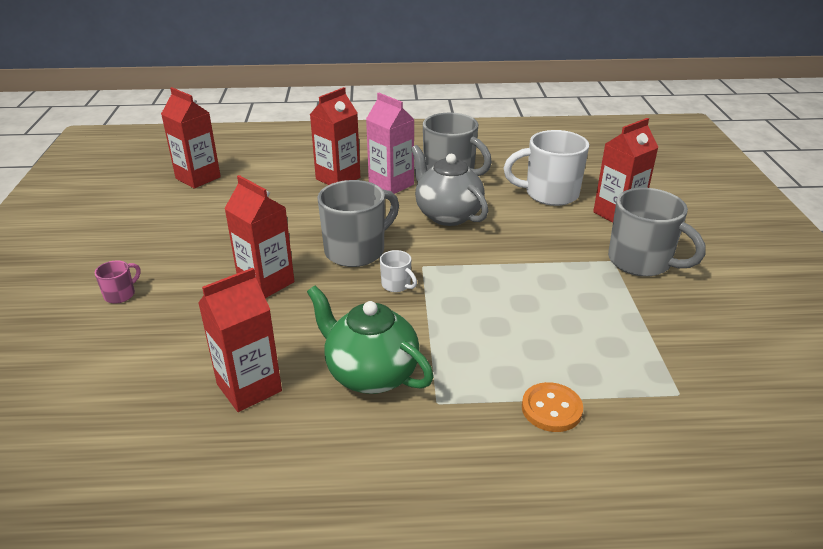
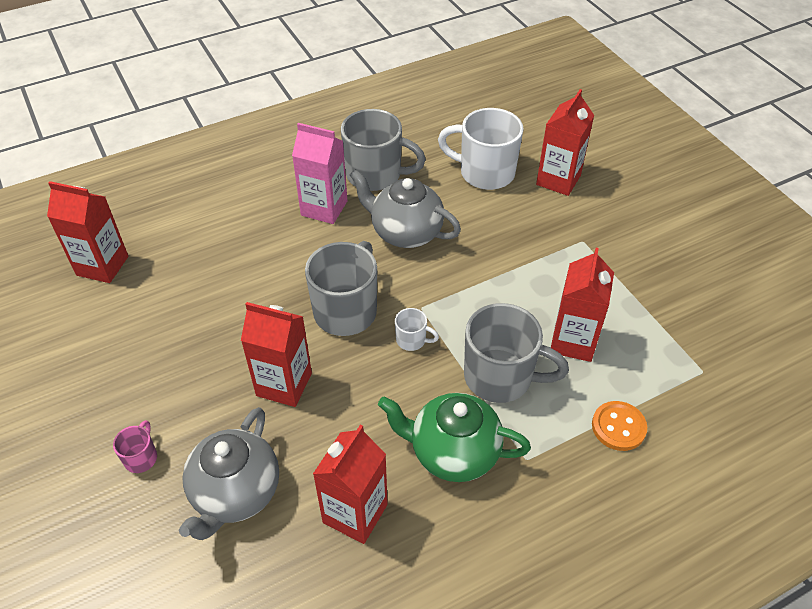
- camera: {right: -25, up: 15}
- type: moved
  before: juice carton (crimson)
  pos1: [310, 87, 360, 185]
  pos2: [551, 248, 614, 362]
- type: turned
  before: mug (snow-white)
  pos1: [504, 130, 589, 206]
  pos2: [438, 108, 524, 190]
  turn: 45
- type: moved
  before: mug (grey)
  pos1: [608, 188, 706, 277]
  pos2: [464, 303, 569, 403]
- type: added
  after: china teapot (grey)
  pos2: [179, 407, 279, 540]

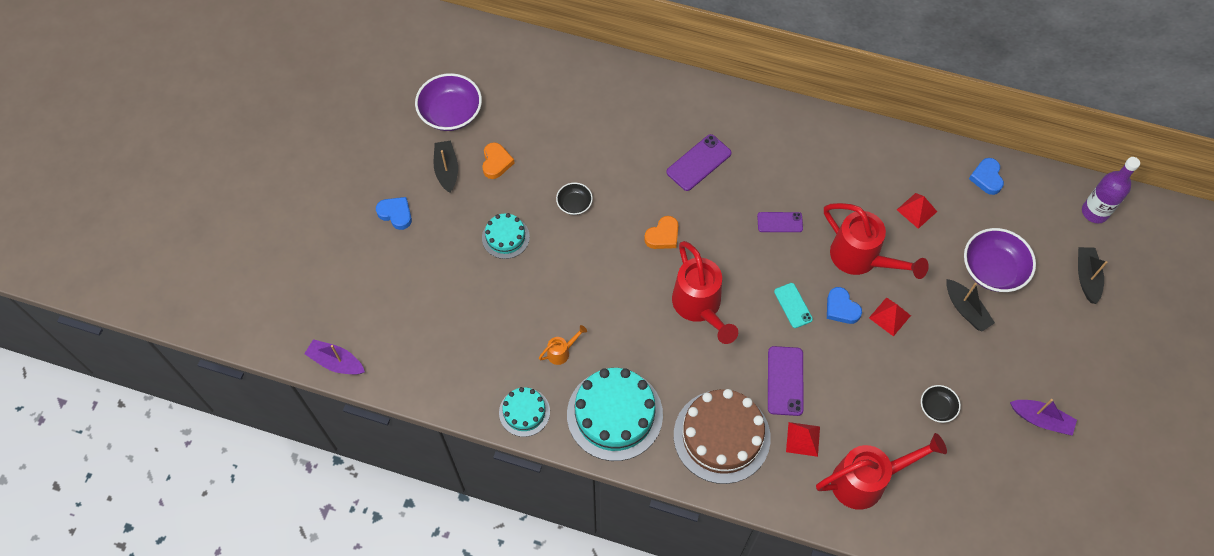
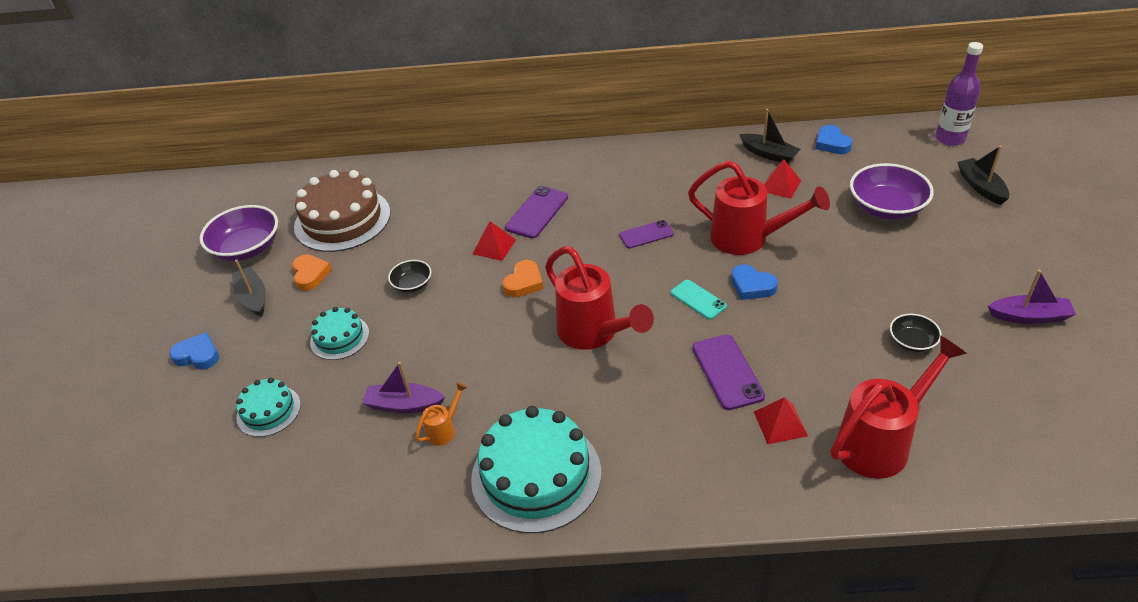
- camera: {right: -15, up: -20}
- type: moved
  before: boat (violet)
  pos1: [304, 339, 365, 375]
  pos2: [362, 362, 445, 413]
- type: moved
  before: layer cake (turquoise)
  pos1: [499, 387, 550, 437]
  pos2: [236, 378, 301, 437]
- type: moved
  before: layer cake (russet)
  pos1: [674, 389, 771, 484]
  pos2: [294, 170, 391, 252]
- type: moved
  before: pyramid (crimson)
  pos1: [869, 297, 911, 337]
  pos2: [473, 221, 516, 261]
- type: moved
  before: boat (ebony)
  pos1: [946, 279, 995, 332]
  pos2: [739, 109, 801, 164]

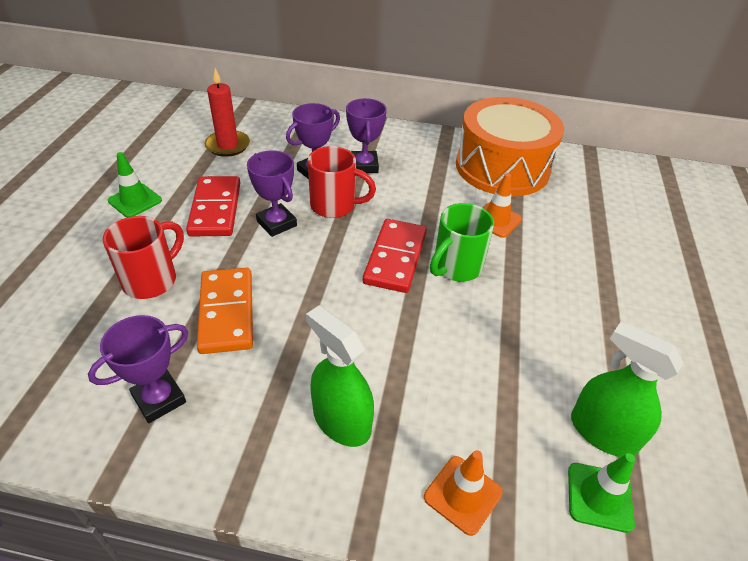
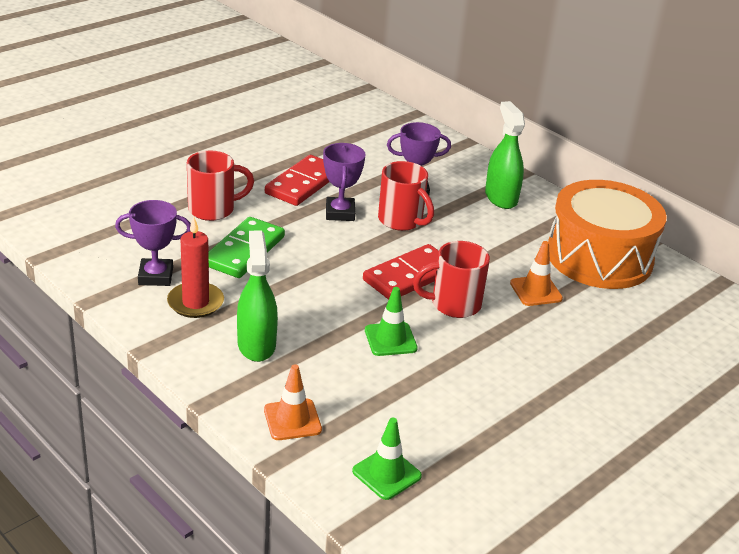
- camera: {right: 35, up: -10}
- type: moved
  before: traffic cone (leaf-green)
  pos1: [108, 152, 162, 217]
  pos2: [365, 287, 418, 356]
- type: recoloured
  before: domino (orange-coloured)
  after: domino (leaf-green)
  pos1: [197, 268, 253, 354]
  pos2: [208, 217, 285, 278]
- type: moved
  before: candle (crimson)
  pos1: [205, 68, 250, 157]
  pos2: [167, 217, 224, 318]
- type: removed
  before: prize cup (violet)
  pos1: [346, 98, 387, 173]
- type: recoloured
  before: mug (leaf-green)
  after: mug (crimson)
  pos1: [430, 203, 494, 281]
  pos2: [413, 241, 490, 318]
- type: moved
  before: spray cleaner (leaf-green)
  pos1: [571, 322, 683, 457]
  pos2: [485, 101, 525, 209]

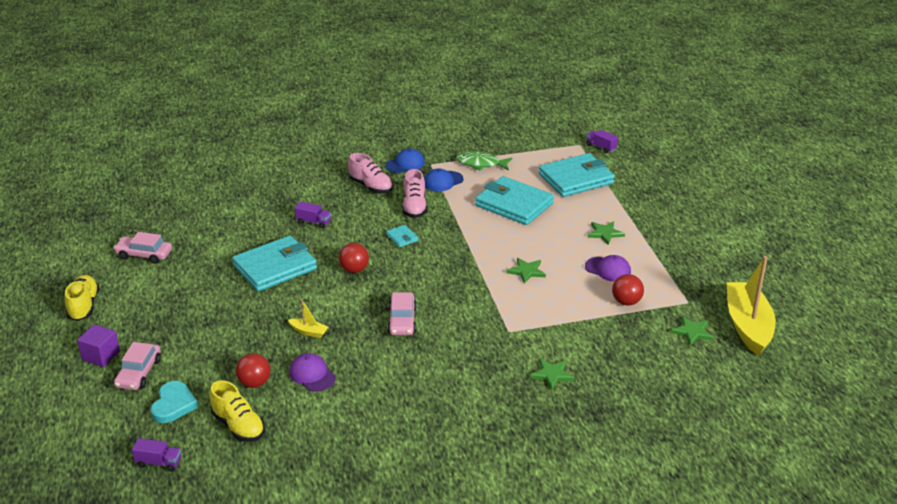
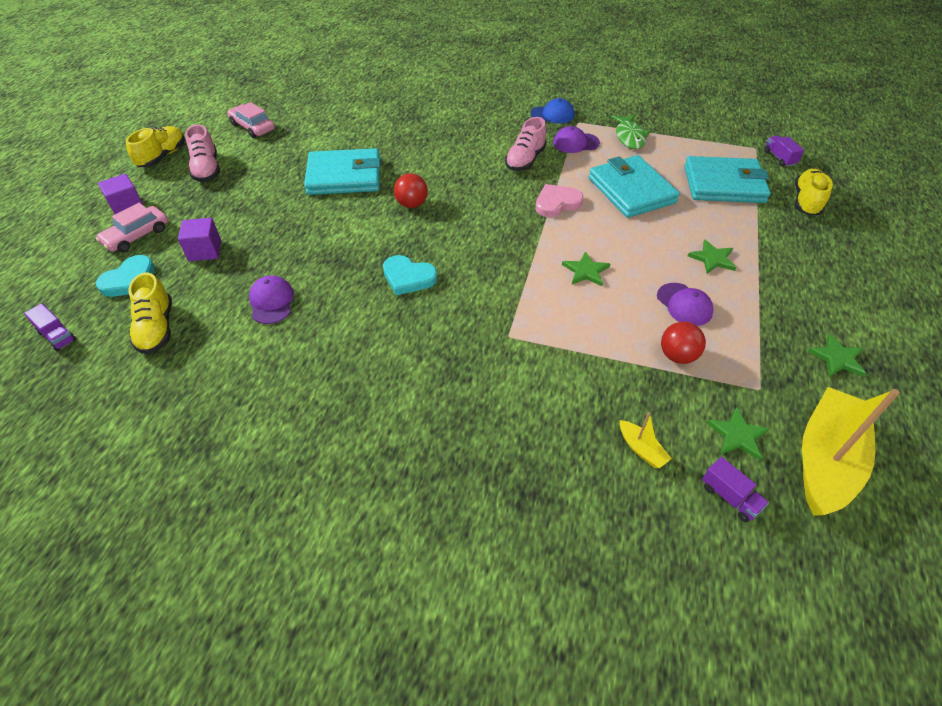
- camera: {right: 30, up: 15}
- type: removed
  before: sphere (crimson)
  pos1: [236, 353, 271, 388]
- type: moved
  before: boat (yellow)
  pos1: [288, 300, 328, 338]
  pos2: [620, 412, 672, 468]
- type: moved
  before: truck (violet)
  pos1: [295, 201, 331, 228]
  pos2: [702, 457, 769, 522]
- type: moved
  before: shoe (pink)
  pos1: [348, 153, 393, 194]
  pos2: [185, 124, 220, 182]
- type: removed
  before: billfold (turquoise)
  pos1: [386, 225, 418, 247]
- type: replaced
  before: automobile (pink)
  after: heart shape (turquoise)
  pos1: [387, 292, 417, 335]
  pos2: [383, 255, 437, 295]
- type: recoloured
  before: baseball cap (blue)
  after: baseball cap (violet)
  pos1: [424, 168, 464, 191]
  pos2: [553, 126, 600, 153]
- type: turned
  before: toy fish (leaf-green)
  pos1: [456, 152, 512, 171]
  pos2: [611, 115, 650, 149]
  turn: -135
- type: moved
  before: star (leaf-green)
  pos1: [530, 359, 574, 390]
  pos2: [808, 334, 866, 377]
- type: added
  after: cube (violet)
  pos2: [178, 218, 221, 261]
- type: added
  after: heart shape (pink)
  pos2: [535, 184, 583, 217]
- type: added
  after: shoe (yellow)
  pos2: [795, 169, 833, 216]

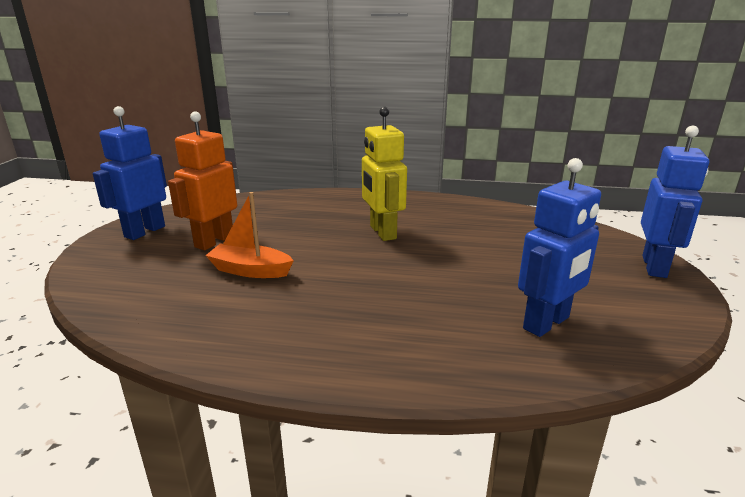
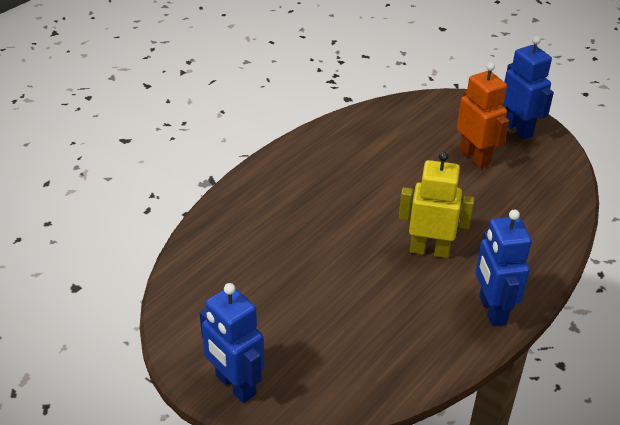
- camera: {right: 120, up: 15}
- type: removed
  before: boat (orange-coloured)
  pos1: [205, 192, 294, 278]
- type: moved
  before: robot figure (blue)
  pos1: [518, 158, 601, 337]
  pos2: [475, 209, 532, 326]

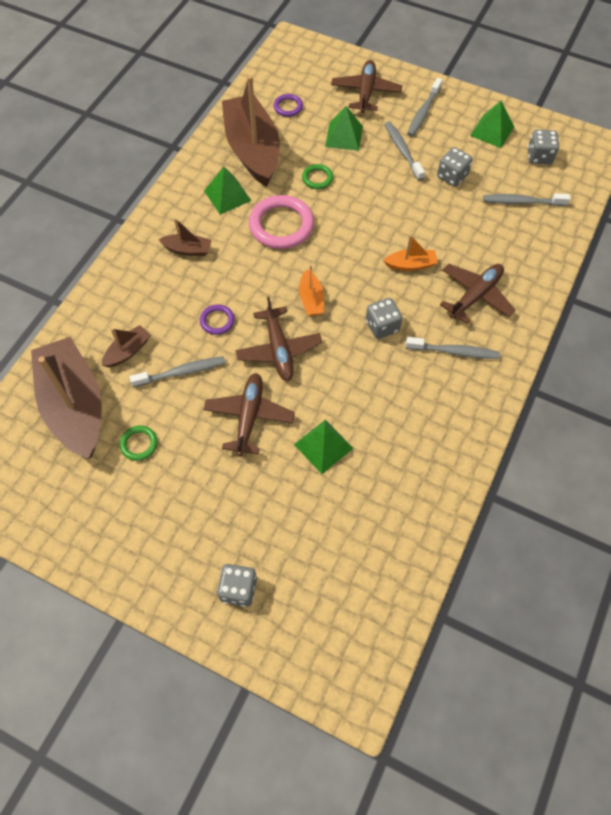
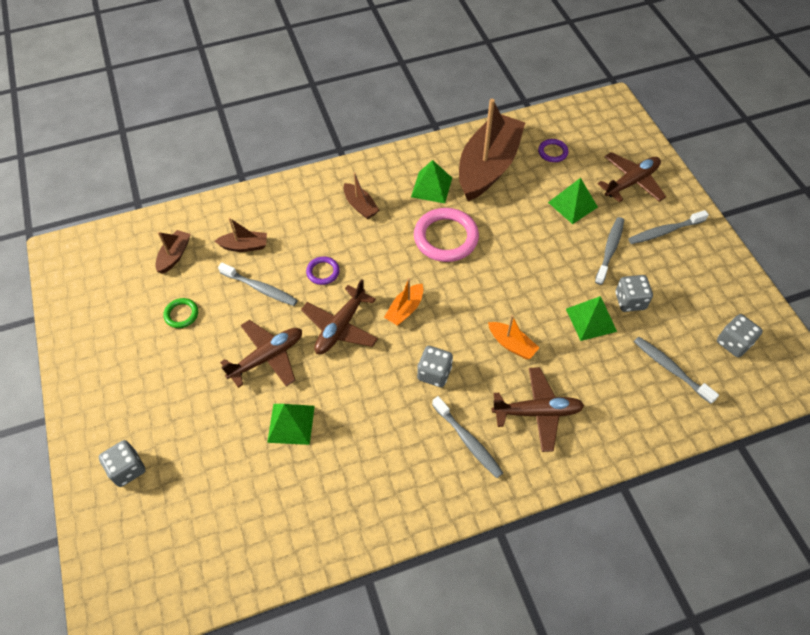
- camera: {right: 45, up: -5}
- type: resized
  before: boat (russet)
  pos1: [31, 337, 102, 459]
  pos2: [155, 230, 190, 274]
  scale: 0.43
- type: removed
  before: ring (leaf-green)
  pos1: [302, 164, 333, 189]
- type: moved
  before: pyramid (leaf-green)
  pos1: [470, 101, 514, 148]
  pos2: [566, 296, 617, 341]

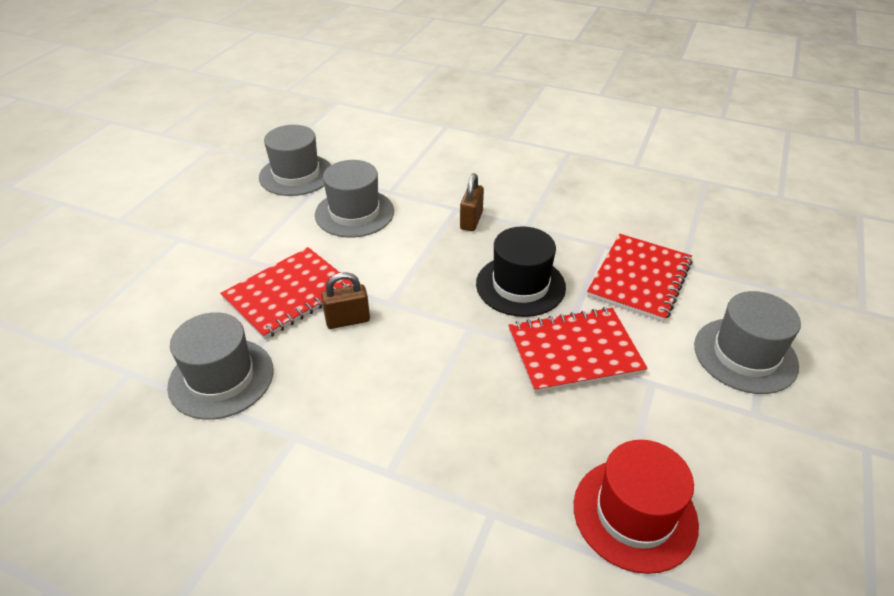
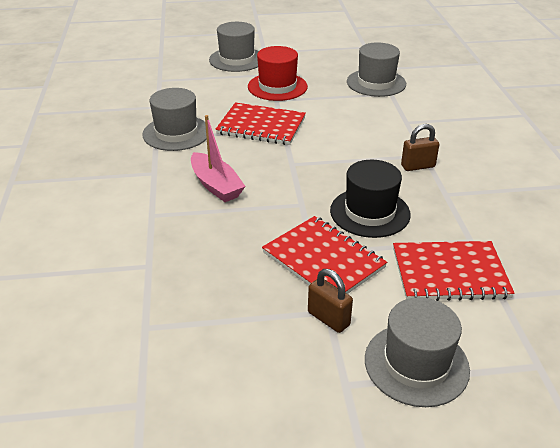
- camera: {right: 60, up: -5}
- type: moved
  before: tall hat (grey)
  pos1: [315, 160, 394, 237]
  pos2: [209, 22, 259, 72]
- type: moved
  before: padlock (russet)
  pos1: [321, 272, 370, 329]
  pos2: [308, 269, 353, 333]
- type: moved
  before: tall hat (crimson)
  pos1: [574, 440, 699, 574]
  pos2: [248, 46, 308, 101]
- type: added
  after: boat (pink)
  pos2: [191, 115, 246, 202]

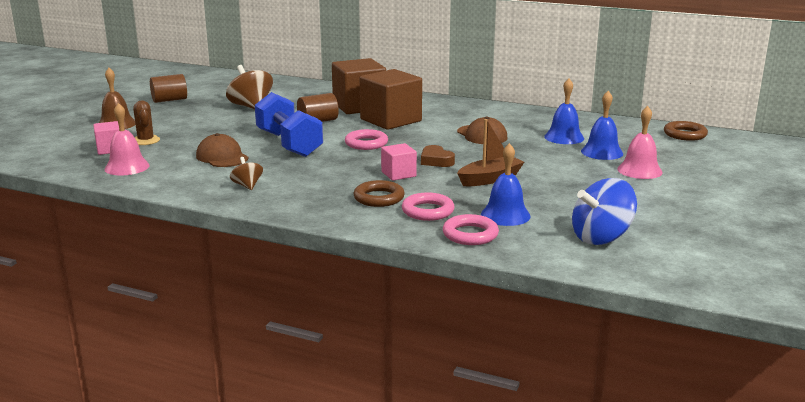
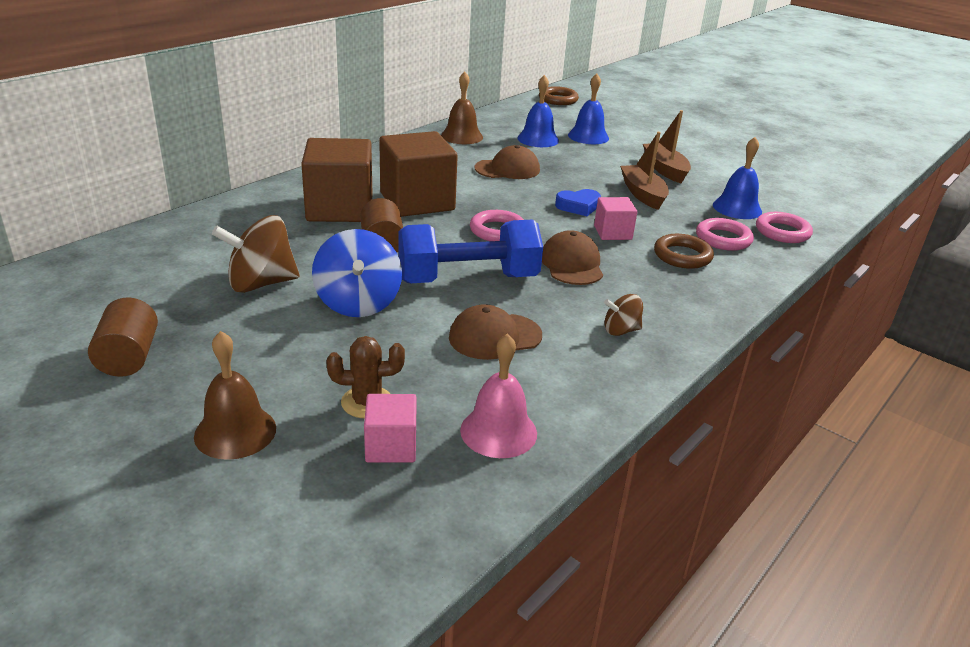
- camera: {right: -75, up: 10}
- type: recoloured
  before: heart shape (russet)
  after: heart shape (blue)
  pos1: [421, 145, 455, 167]
  pos2: [555, 189, 601, 216]
- type: moved
  before: toy top (blue)
  pos1: [572, 178, 637, 245]
  pos2: [312, 229, 402, 317]
- type: removed
  before: bell (pink)
  pos1: [617, 106, 663, 179]
- type: added
  after: bell (russet)
  pos2: [441, 72, 483, 144]
- type: added
  after: baseball cap (russet)
  pos2: [542, 230, 603, 285]
- type: added
  after: boat (russet)
  pos2: [643, 110, 691, 183]

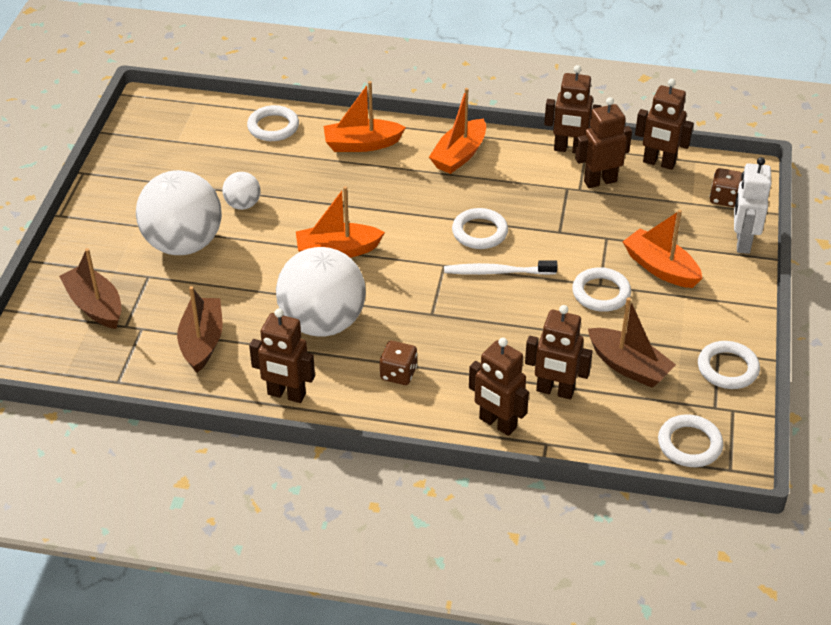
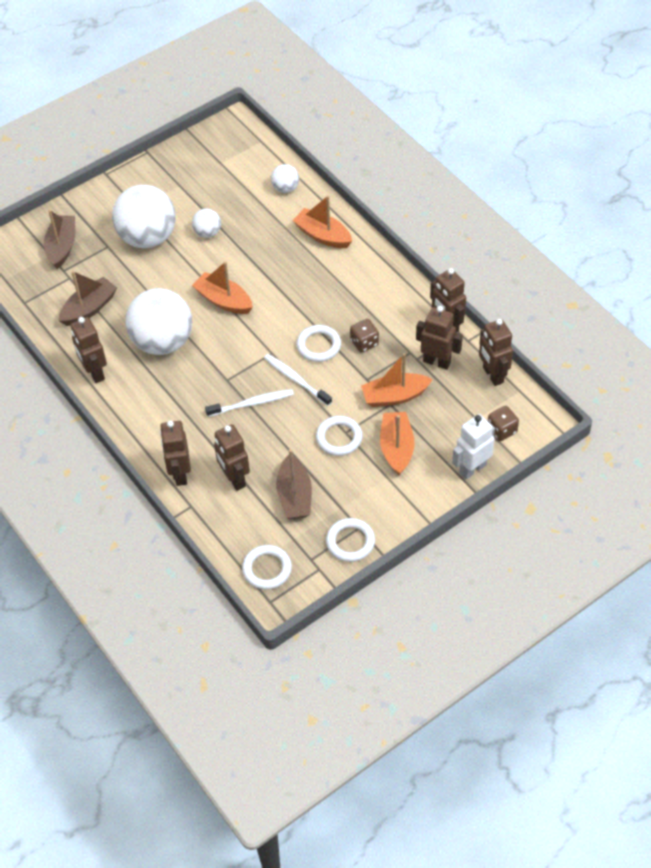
- camera: {right: 45, up: 10}
- type: replaced
  before: ring (snow-white)
  after: sphere (snow-white)
  pos1: [247, 105, 299, 141]
  pos2: [271, 164, 299, 193]
- type: moved
  before: die (russet)
  pos1: [380, 341, 417, 385]
  pos2: [350, 319, 379, 353]
- type: moved
  before: boat (orange-coloured)
  pos1: [429, 88, 486, 174]
  pos2: [361, 353, 433, 407]
- type: added
  after: tooth brush (snow-white)
  pos2: [205, 389, 294, 417]

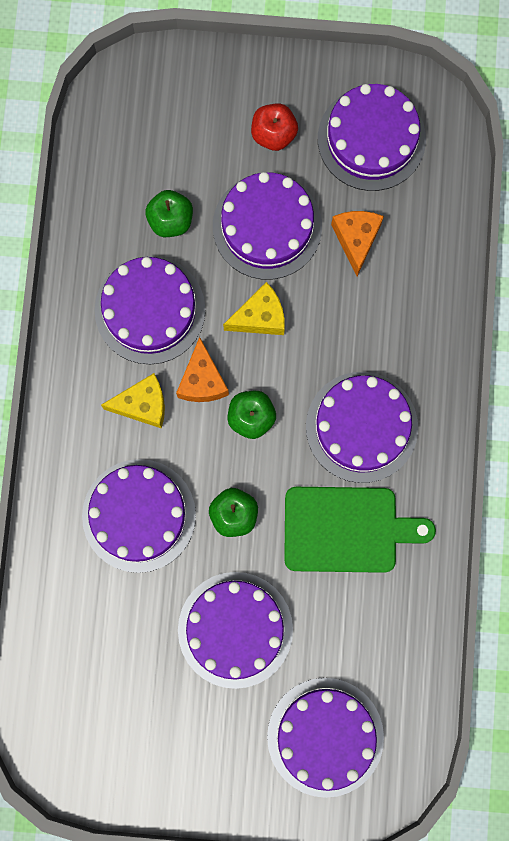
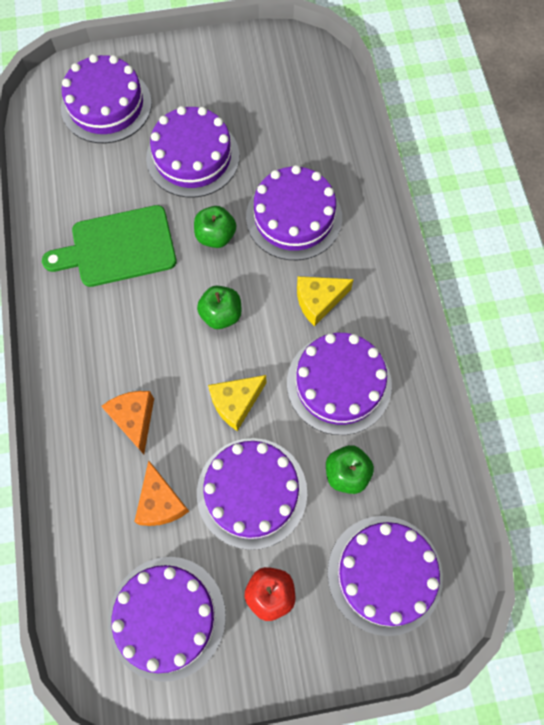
- camera: {right: 165, up: -10}
- type: moved
  before: cheese wedge (orange-coloured)
  pos1: [176, 337, 229, 402]
  pos2: [101, 391, 154, 454]
- type: moved
  before: layer cake (violet)
  pos1: [306, 372, 418, 483]
  pos2: [327, 516, 443, 636]

